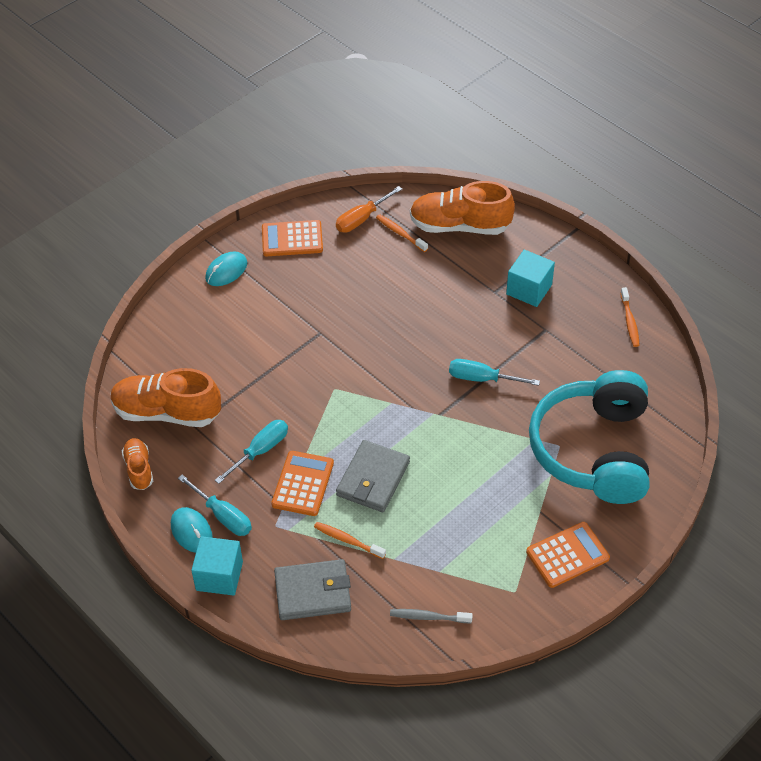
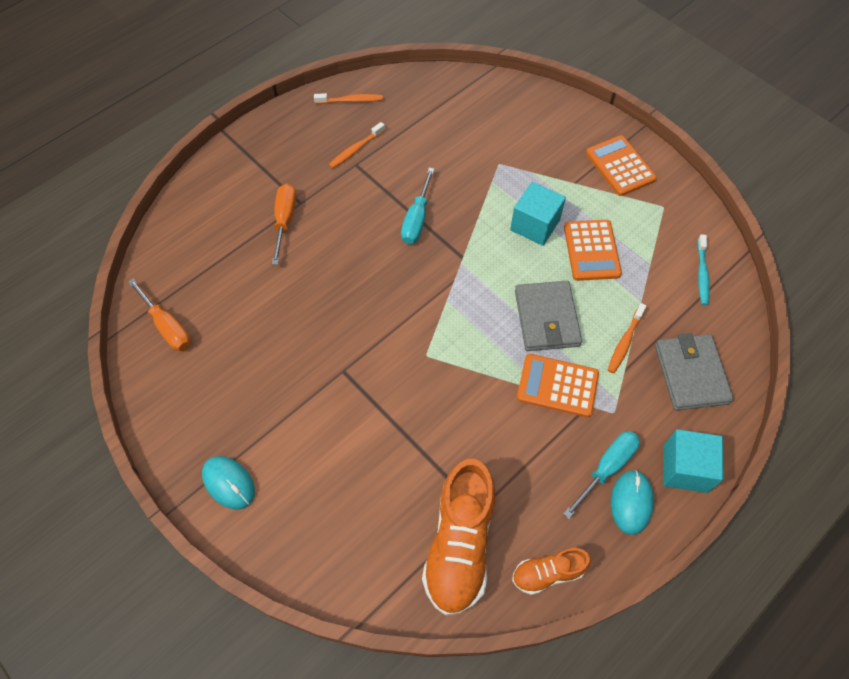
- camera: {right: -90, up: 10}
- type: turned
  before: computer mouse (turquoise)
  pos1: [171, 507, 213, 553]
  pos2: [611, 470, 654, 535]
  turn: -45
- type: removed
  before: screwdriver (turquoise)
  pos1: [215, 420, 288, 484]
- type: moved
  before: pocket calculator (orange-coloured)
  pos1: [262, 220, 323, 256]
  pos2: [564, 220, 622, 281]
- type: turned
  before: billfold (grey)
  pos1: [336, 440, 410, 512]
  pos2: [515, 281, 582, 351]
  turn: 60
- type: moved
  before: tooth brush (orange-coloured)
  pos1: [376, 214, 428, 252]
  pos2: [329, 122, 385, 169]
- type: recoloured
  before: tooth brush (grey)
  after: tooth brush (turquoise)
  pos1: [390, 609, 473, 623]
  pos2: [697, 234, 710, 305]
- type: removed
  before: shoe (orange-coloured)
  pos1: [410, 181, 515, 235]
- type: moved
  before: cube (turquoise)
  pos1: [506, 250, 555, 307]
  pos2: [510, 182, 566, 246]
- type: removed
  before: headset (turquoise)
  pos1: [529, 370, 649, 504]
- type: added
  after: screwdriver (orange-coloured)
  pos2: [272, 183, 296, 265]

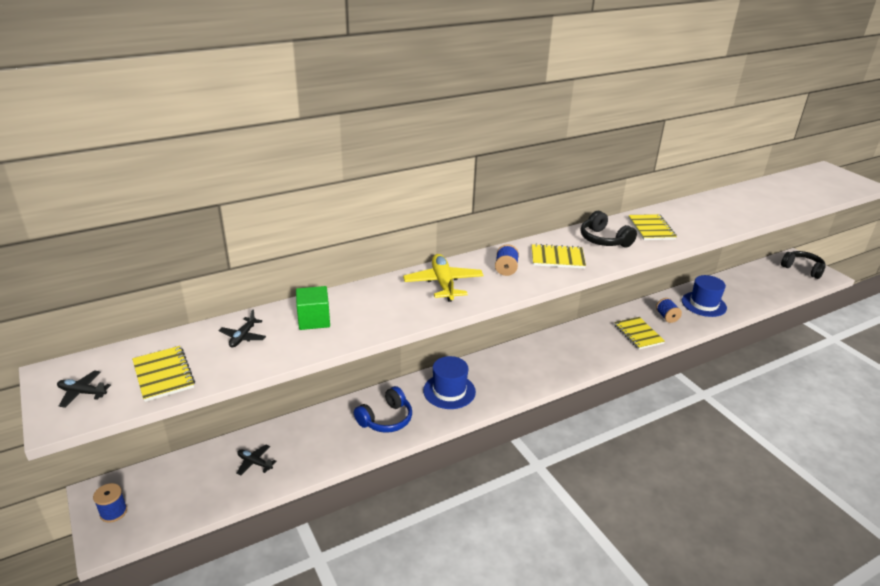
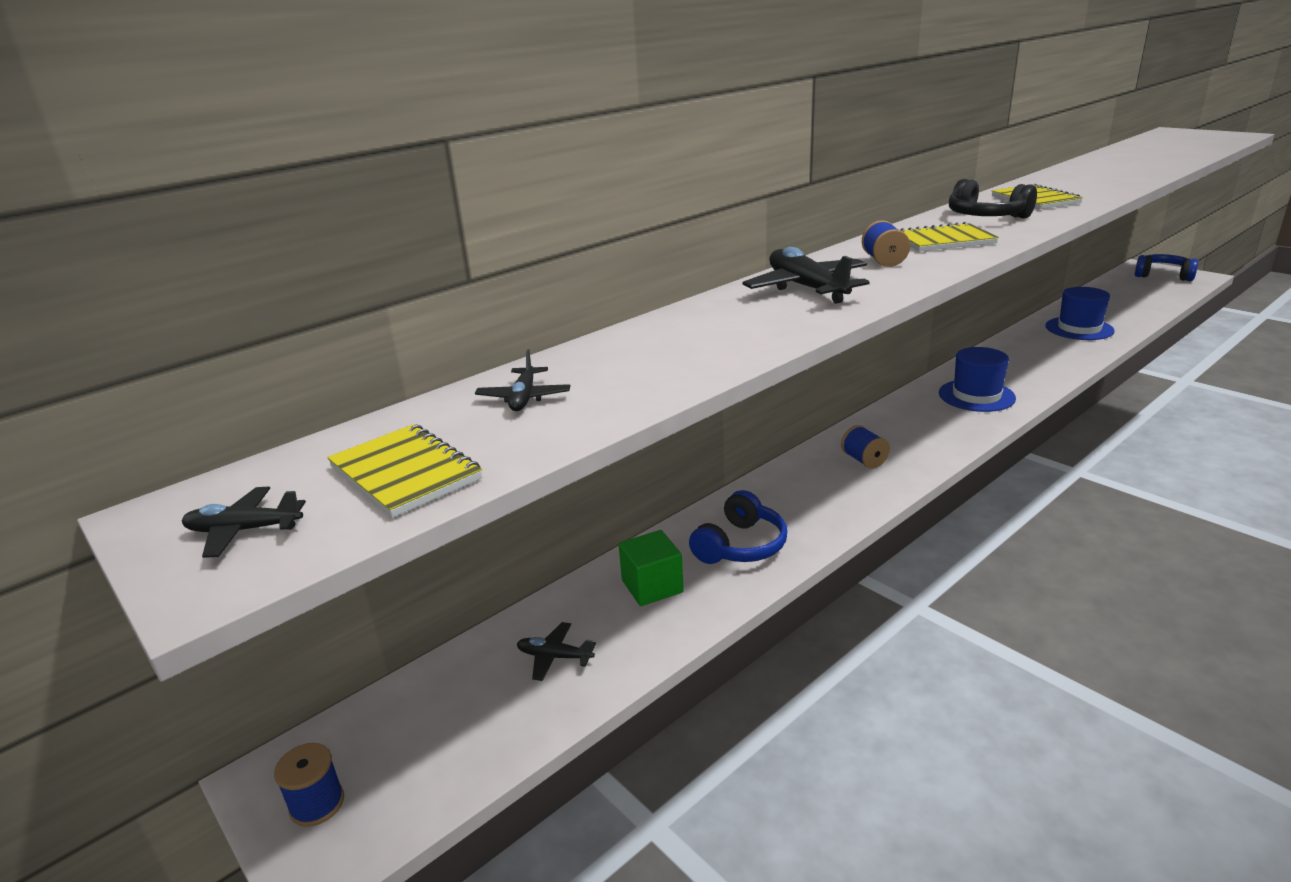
- camera: {right: -10, up: -5}
- type: moved
  before: cube (leaf-green)
  pos1: [296, 286, 330, 330]
  pos2: [619, 530, 684, 606]
- type: recoloured
  before: plane (yellow)
  after: plane (ebony)
  pos1: [403, 254, 484, 302]
  pos2: [743, 247, 870, 304]
- type: moved
  before: tall hat (blue)
  pos1: [423, 356, 476, 409]
  pos2: [939, 347, 1016, 412]
- type: removed
  before: notepad (yellow)
  pos1: [614, 317, 665, 350]
- type: moved
  before: reel of thread (blue)
  pos1: [656, 298, 682, 323]
  pos2: [841, 425, 890, 469]
- type: recoloured
  before: headset (ebony)
  after: headset (blue)
  pos1: [781, 251, 826, 279]
  pos2: [1135, 254, 1198, 281]

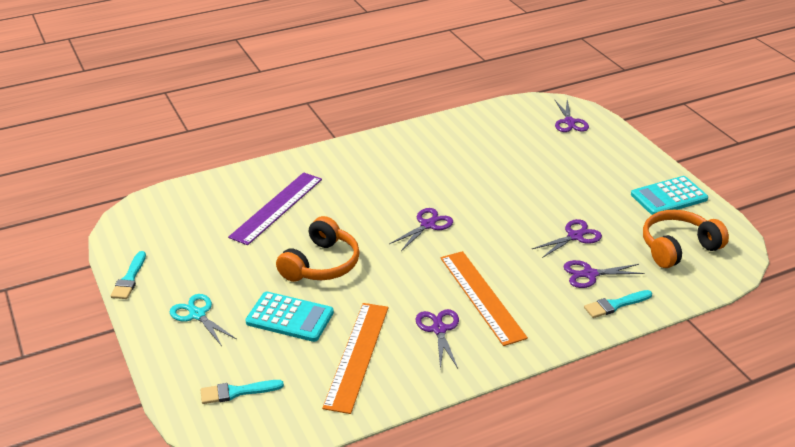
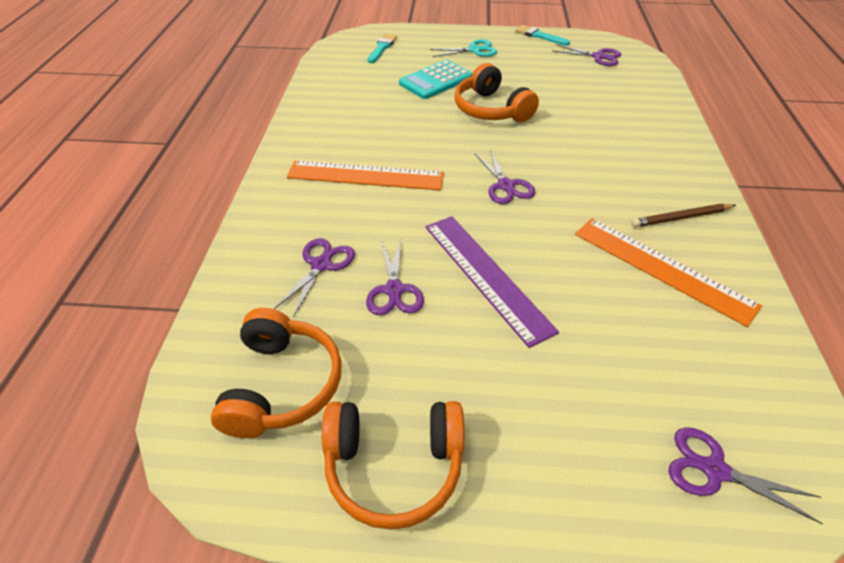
- camera: {right: 120, up: 10}
- type: moved
  before: measuring stick (violet)
  pos1: [228, 172, 322, 245]
  pos2: [426, 216, 559, 348]
- type: moved
  before: measuring stick (orange-coloured)
  pos1: [322, 303, 388, 414]
  pos2: [575, 218, 762, 327]
- type: moved
  before: scissors (violet)
  pos1: [416, 309, 459, 369]
  pos2: [553, 44, 621, 66]
- type: removed
  before: brush (turquoise)
  pos1: [584, 290, 652, 318]
- type: replaced
  before: pocket calculator (turquoise)
  after: headset (orange-coloured)
  pos1: [631, 176, 708, 215]
  pos2: [322, 401, 464, 530]
- type: added
  after: pencil (russet)
  pos2: [631, 204, 736, 227]

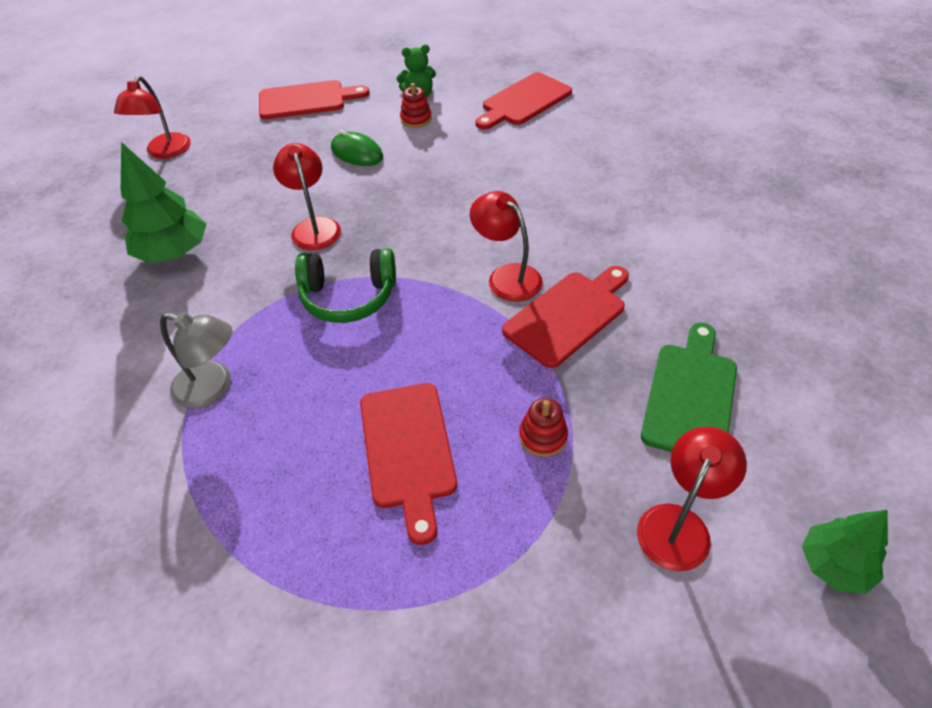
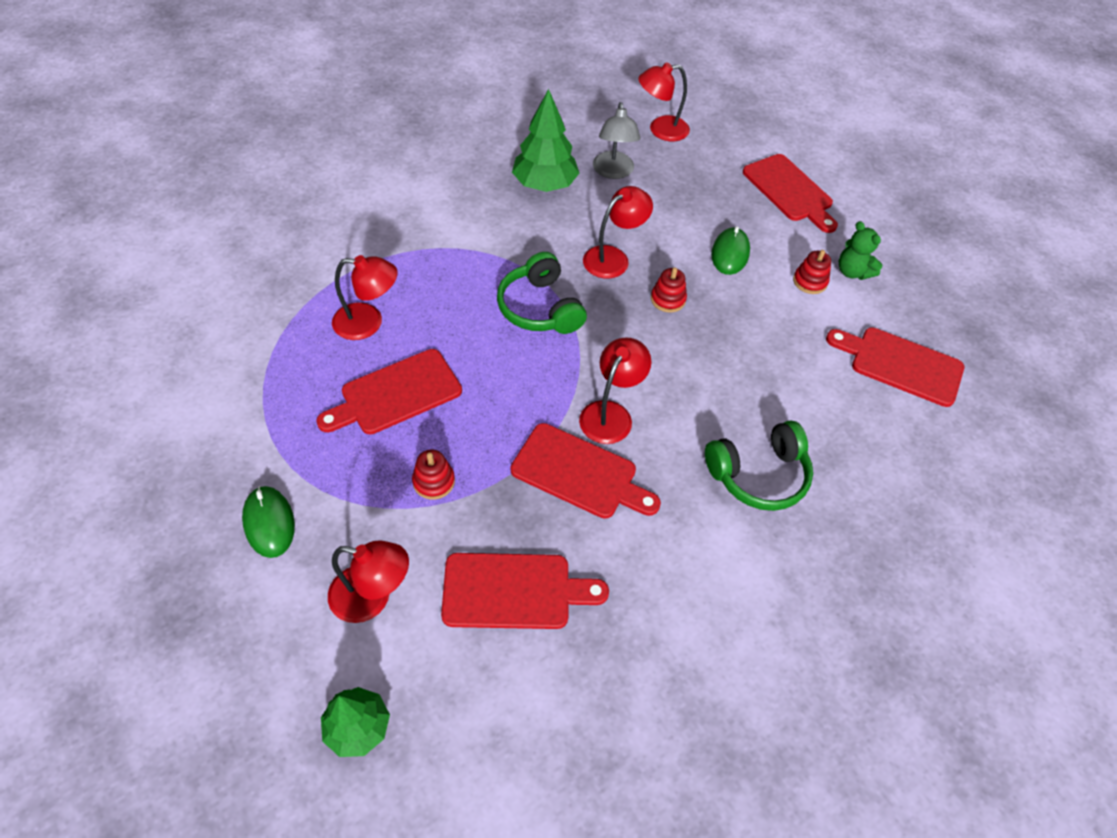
- camera: {right: 65, up: 5}
- type: moved
  before: desk lamp (grey)
  pos1: [160, 312, 232, 409]
  pos2: [593, 102, 640, 179]
- type: recoloured
  before: bread board (leaf-green)
  after: bread board (crimson)
  pos1: [641, 322, 737, 452]
  pos2: [441, 553, 609, 629]
- type: added
  after: computer mouse (leaf-green)
  pos2: [242, 486, 295, 558]
- type: added
  after: desk lamp (crimson)
  pos2: [332, 255, 398, 340]
- type: added
  after: stacking rings (crimson)
  pos2: [651, 267, 687, 312]
- type: added
  after: headset (leaf-green)
  pos2: [705, 421, 813, 511]

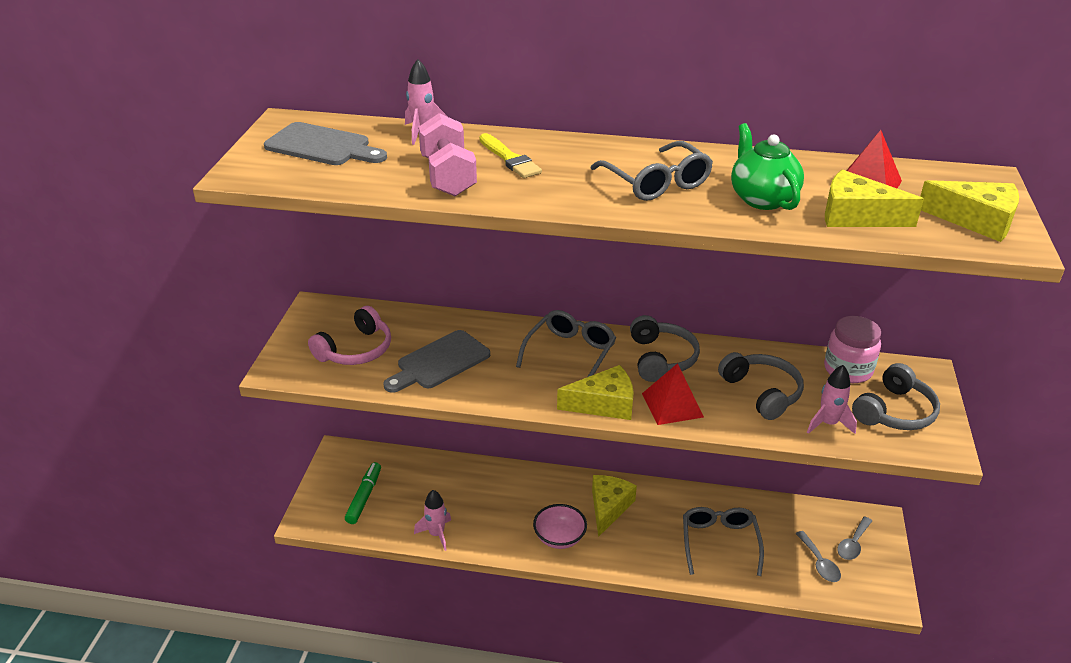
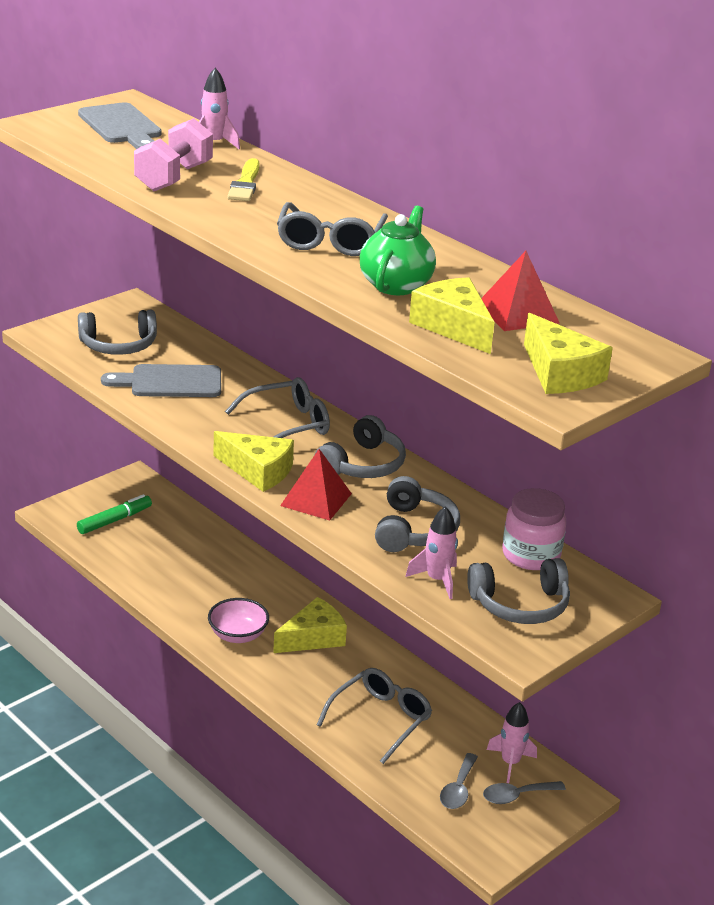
- camera: {right: 35, up: -5}
- type: recoloured
  before: headset (pink)
  after: headset (grey)
  pos1: [308, 306, 391, 365]
  pos2: [78, 310, 157, 355]
- type: moved
  before: toy rocket (pink)
  pos1: [414, 490, 451, 551]
  pos2: [487, 702, 537, 783]

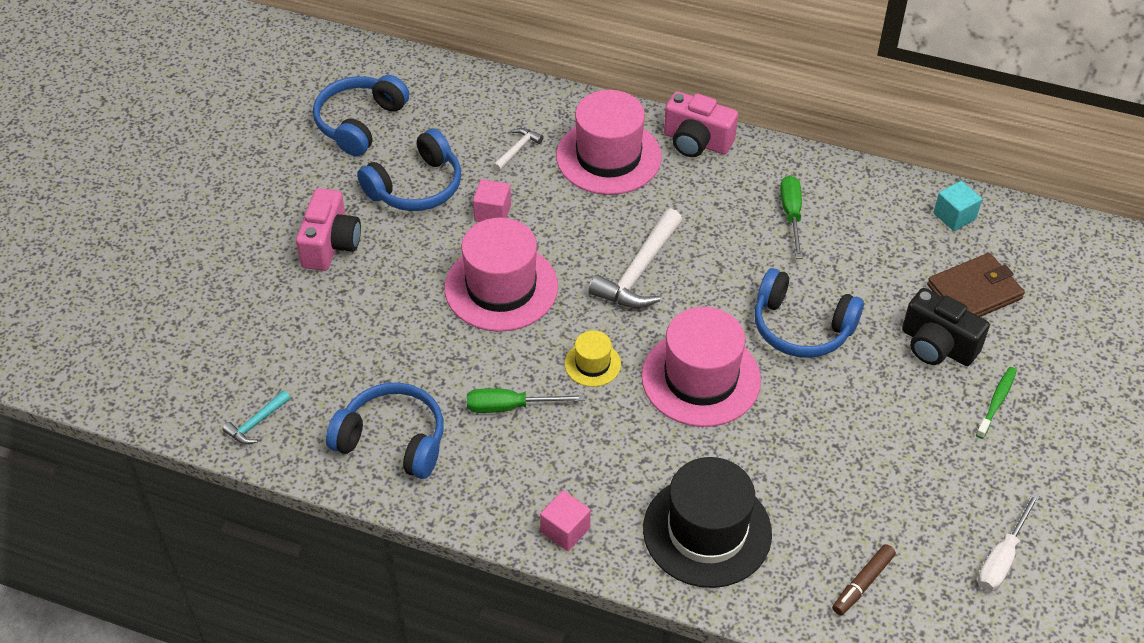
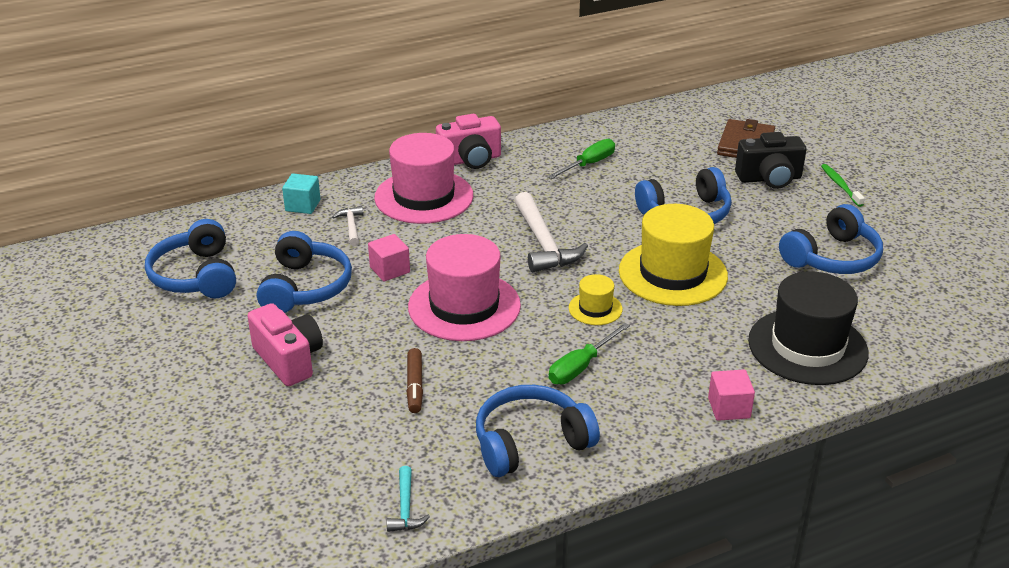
- camera: {right: -45, up: -15}
- type: recoloured
  before: tall hat (pink)
  after: tall hat (yellow)
  pos1: [641, 307, 761, 427]
  pos2: [619, 204, 728, 306]
- type: turned
  before: screwdriver (leaf-green)
  pos1: [780, 175, 803, 259]
  pos2: [547, 139, 615, 179]
  turn: 90
- type: moved
  before: marker pen (russet)
  pos1: [832, 544, 896, 615]
  pos2: [406, 348, 423, 413]
- type: moved
  before: cube (turquoise)
  pos1: [934, 181, 982, 231]
  pos2: [282, 173, 321, 214]
- type: removed
  before: screwdriver (snow-white)
  pos1: [978, 493, 1040, 591]
- type: added
  after: headset (blue)
  pos2: [779, 204, 883, 274]

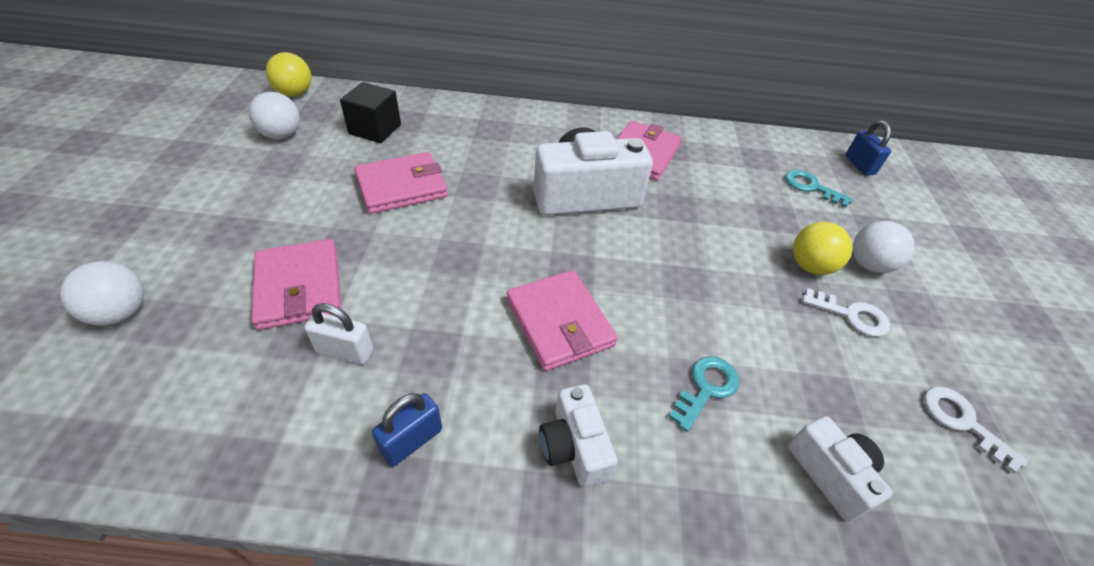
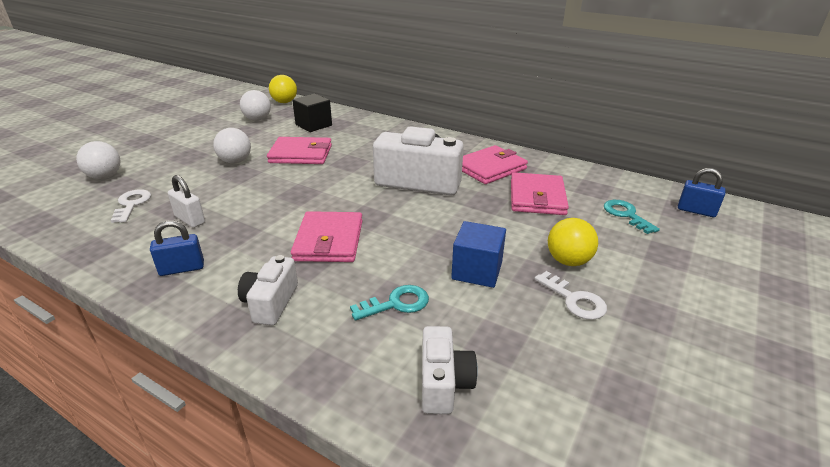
- camera: {right: 30, up: -15}
- type: moved
  before: billfold (pink)
  pos1: [251, 239, 342, 330]
  pos2: [511, 172, 569, 215]
- type: turned
  before: padlock (blue)
  pos1: [845, 121, 891, 176]
  pos2: [678, 168, 726, 217]
  turn: -75
- type: moved
  before: sphere (snow-white)
  pos1: [853, 221, 915, 273]
  pos2: [213, 128, 251, 163]
- type: moved
  before: latchkey (snow-white)
  pos1: [924, 387, 1028, 474]
  pos2: [110, 189, 151, 223]
- type: added
  after: cube (blue)
  pos2: [451, 221, 506, 288]

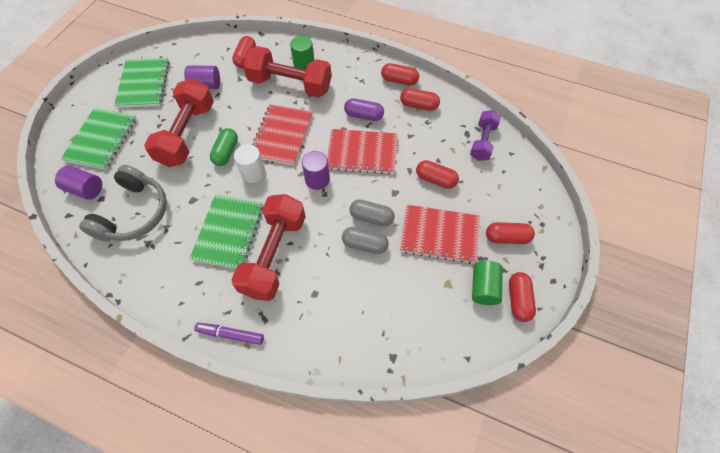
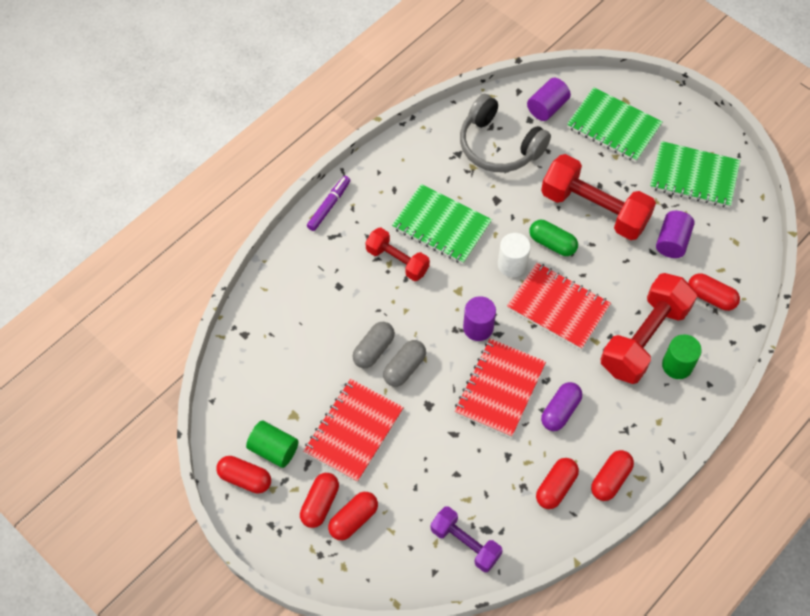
- camera: {right: 110, up: 0}
- type: resized
  before: free weight (crimson)
  pos1: [231, 194, 306, 301]
  pos2: [365, 228, 430, 281]
  scale: 0.58
- type: moved
  before: pill shape (crimson)
  pos1: [416, 160, 459, 189]
  pos2: [328, 492, 378, 540]

